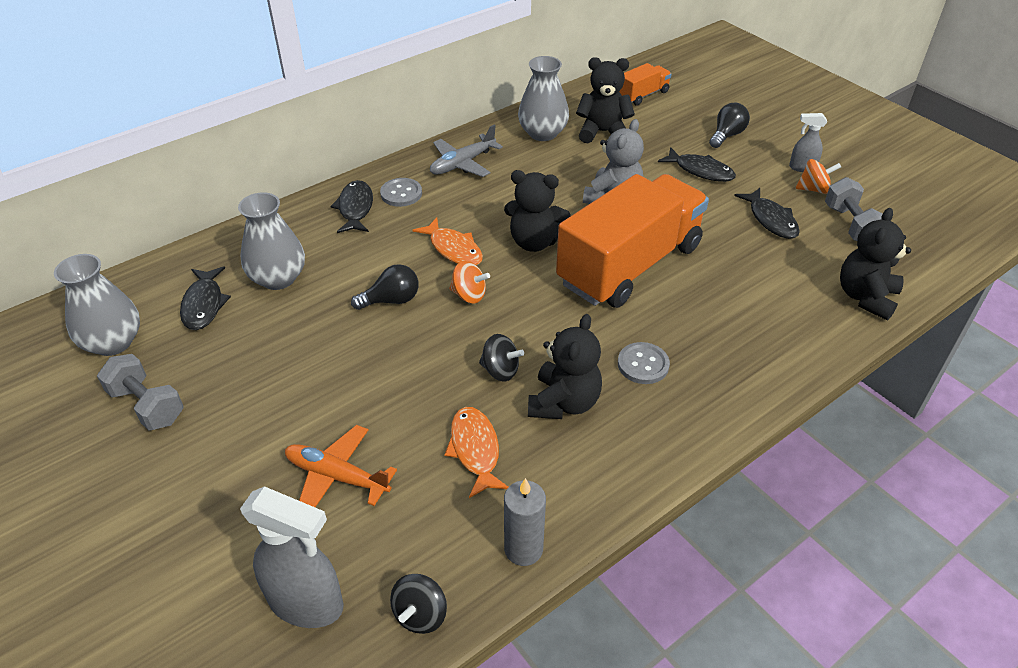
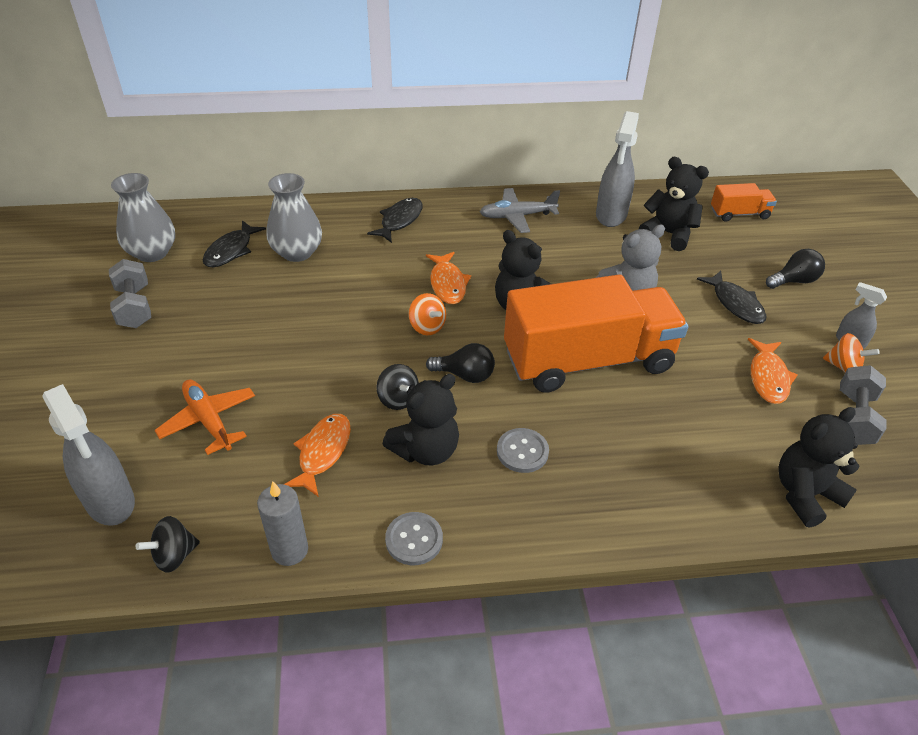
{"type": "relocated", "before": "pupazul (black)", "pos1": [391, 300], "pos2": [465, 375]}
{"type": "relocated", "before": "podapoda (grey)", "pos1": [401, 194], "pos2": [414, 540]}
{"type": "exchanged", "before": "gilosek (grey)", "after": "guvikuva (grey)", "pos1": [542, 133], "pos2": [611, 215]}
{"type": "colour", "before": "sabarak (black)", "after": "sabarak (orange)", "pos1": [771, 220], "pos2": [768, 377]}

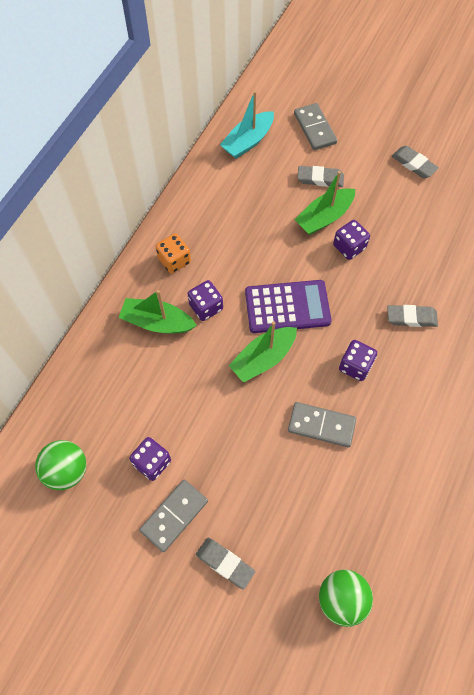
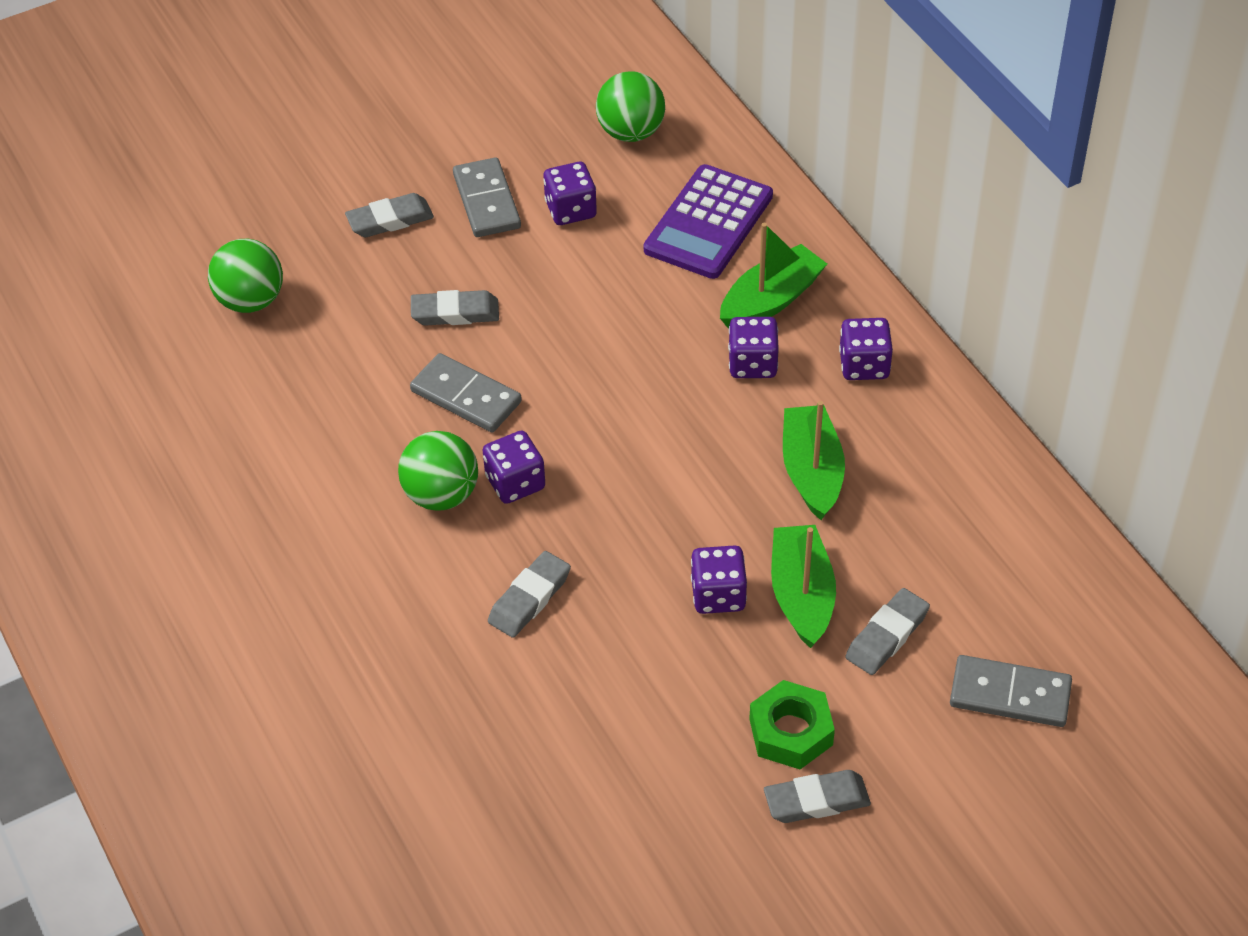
{"type": "colour", "before": "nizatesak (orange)", "after": "nizatesak (purple)", "pos1": [174, 260], "pos2": [864, 365]}
{"type": "missing", "before": "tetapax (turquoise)", "pos1": [248, 141]}
{"type": "relocated", "before": "tetapax (green)", "pos1": [263, 358], "pos2": [812, 471]}
{"type": "relocated", "before": "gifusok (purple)", "pos1": [287, 307], "pos2": [708, 223]}
{"type": "spun", "before": "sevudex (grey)", "pos1": [321, 425], "pos2": [466, 396], "turn": 75}
{"type": "appeared", "after": "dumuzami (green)", "pos2": [441, 495]}
{"type": "appeared", "after": "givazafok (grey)", "pos2": [455, 313]}
{"type": "appeared", "after": "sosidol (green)", "pos2": [791, 732]}

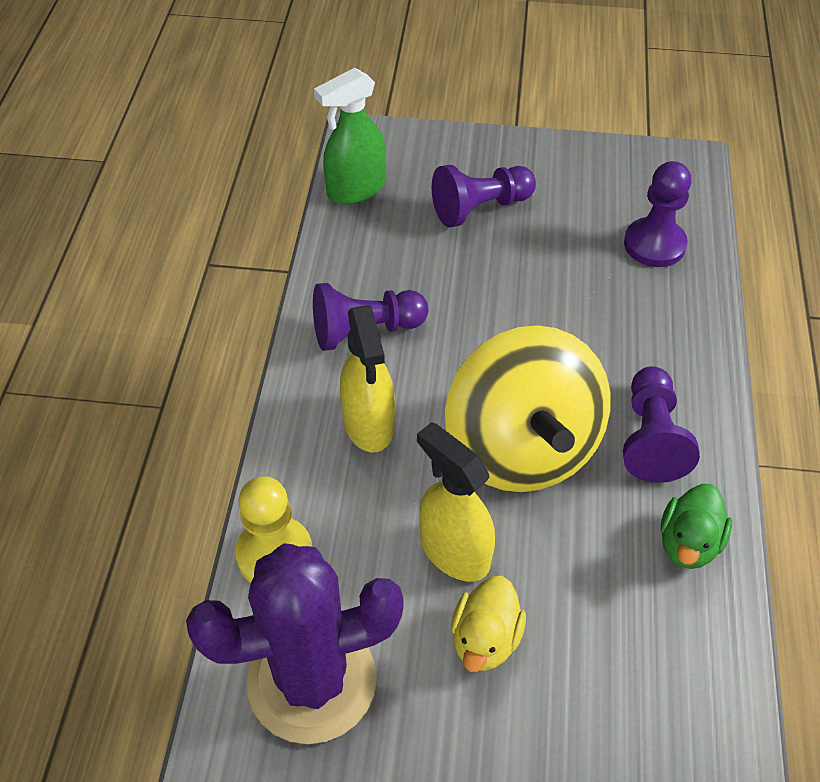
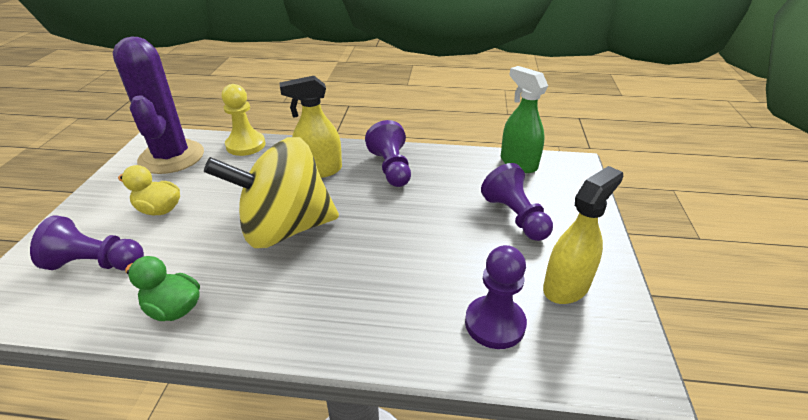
{"type": "relocated", "before": "guvikuva (yellow)", "pos1": [454, 551], "pos2": [566, 286]}
{"type": "relocated", "before": "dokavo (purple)", "pos1": [651, 438], "pos2": [96, 263]}

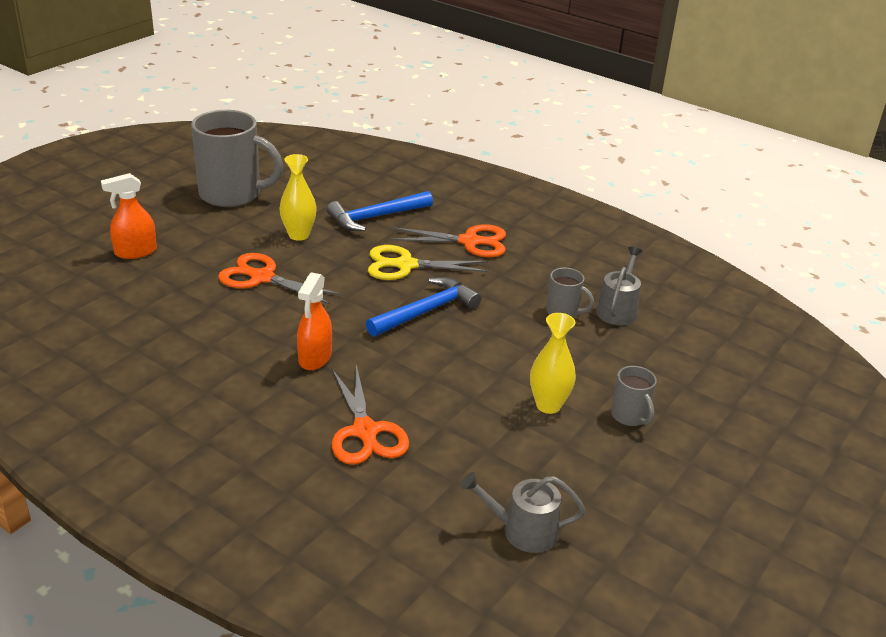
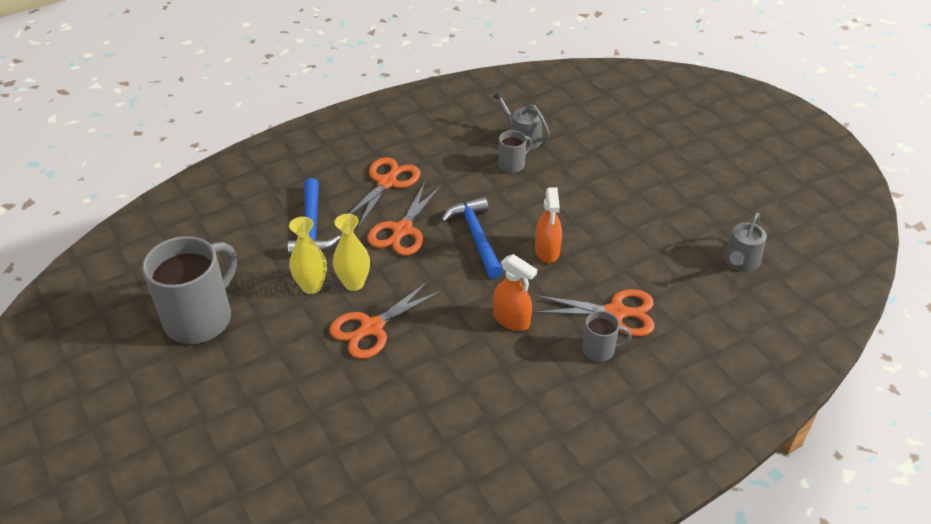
{"type": "relocated", "before": "guvikuva (orange)", "pos1": [135, 252], "pos2": [547, 251]}
{"type": "colour", "before": "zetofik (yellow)", "after": "zetofik (orange)", "pos1": [405, 265], "pos2": [402, 230]}
{"type": "relocated", "before": "gilosek (yellow)", "pos1": [548, 405], "pos2": [354, 283]}
{"type": "relocated", "before": "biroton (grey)", "pos1": [630, 416], "pos2": [599, 350]}

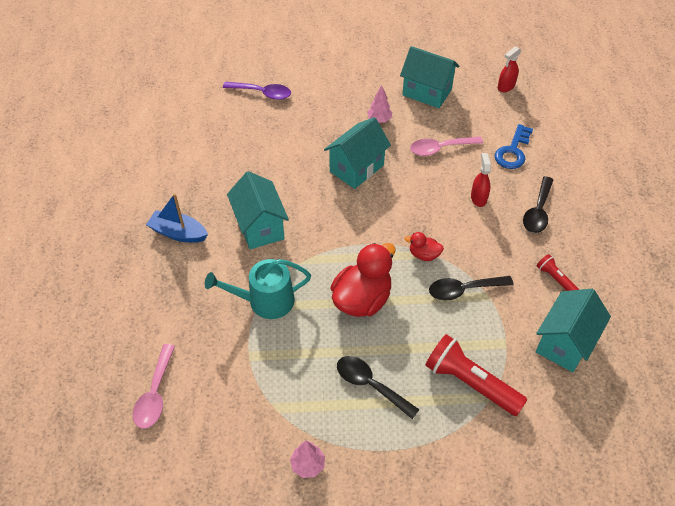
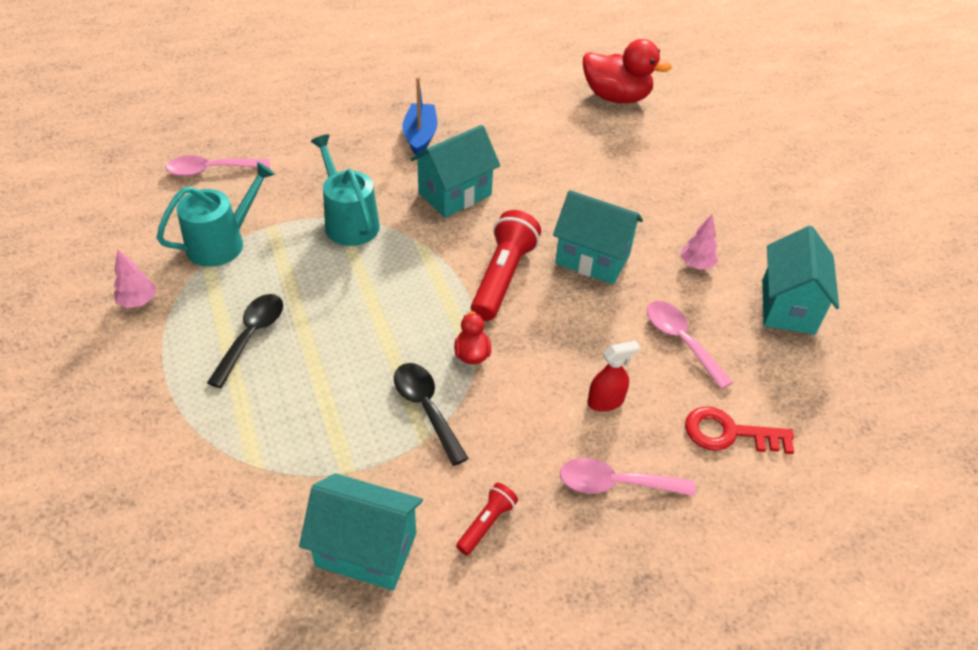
{"type": "missing", "before": "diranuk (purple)", "pos1": [262, 93]}
{"type": "relocated", "before": "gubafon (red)", "pos1": [362, 299], "pos2": [616, 97]}
{"type": "relocated", "before": "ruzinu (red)", "pos1": [470, 383], "pos2": [502, 277]}
{"type": "colour", "before": "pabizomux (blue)", "after": "pabizomux (red)", "pos1": [513, 151], "pos2": [729, 433]}
{"type": "missing", "before": "guvikuva (red)", "pos1": [506, 87]}
{"type": "colour", "before": "diranuk (black)", "after": "diranuk (pink)", "pos1": [538, 212], "pos2": [615, 484]}
{"type": "appeared", "after": "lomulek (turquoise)", "pos2": [222, 243]}

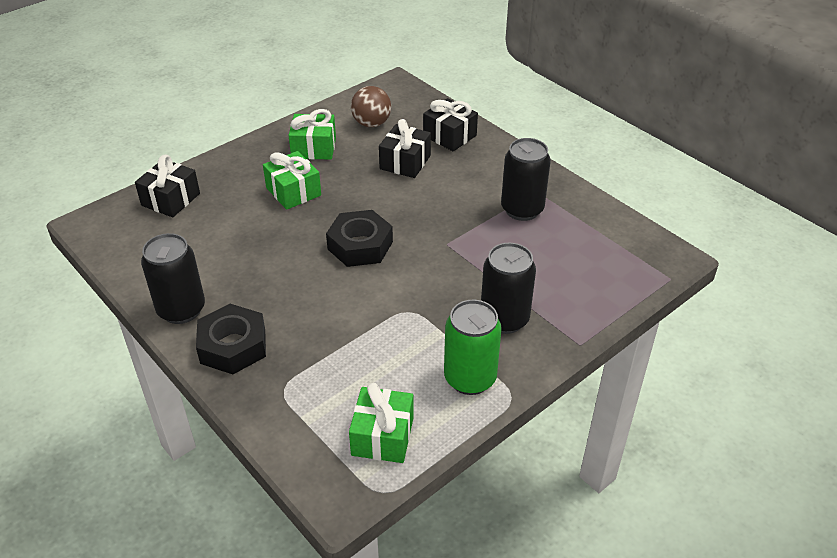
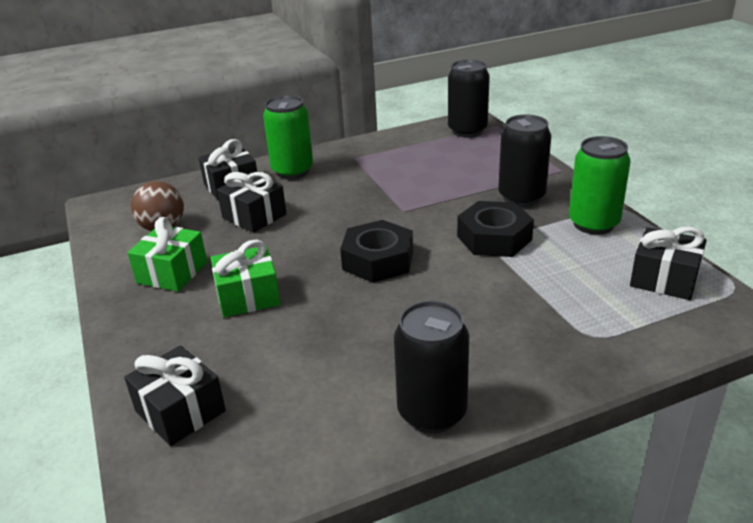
{"type": "relocated", "before": "sosidol (black)", "pos1": [233, 346], "pos2": [494, 238]}
{"type": "colour", "before": "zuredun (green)", "after": "zuredun (black)", "pos1": [382, 436], "pos2": [664, 279]}
{"type": "relocated", "before": "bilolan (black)", "pos1": [522, 209], "pos2": [467, 131]}
{"type": "appeared", "after": "bilolan (green)", "pos2": [292, 171]}

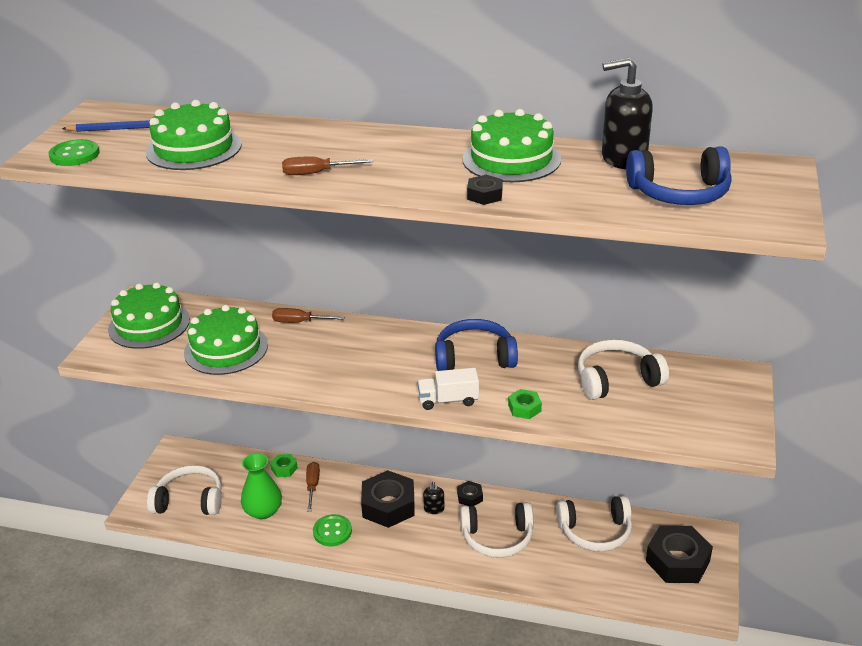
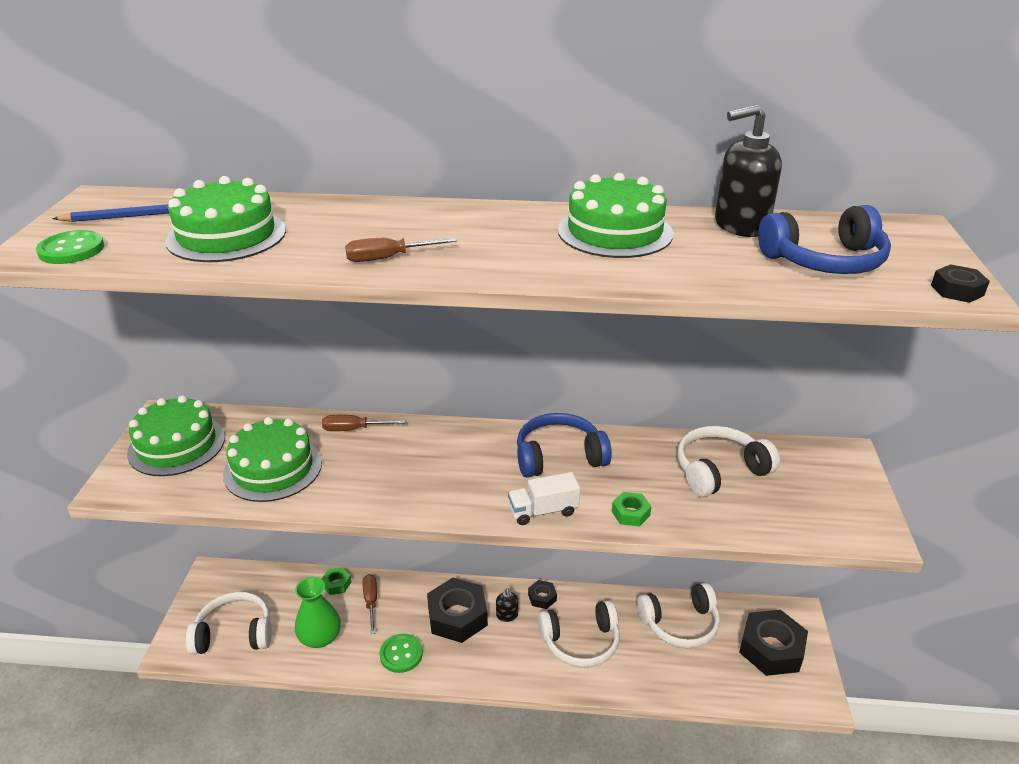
{"type": "relocated", "before": "sosidol (black)", "pos1": [485, 195], "pos2": [957, 290]}

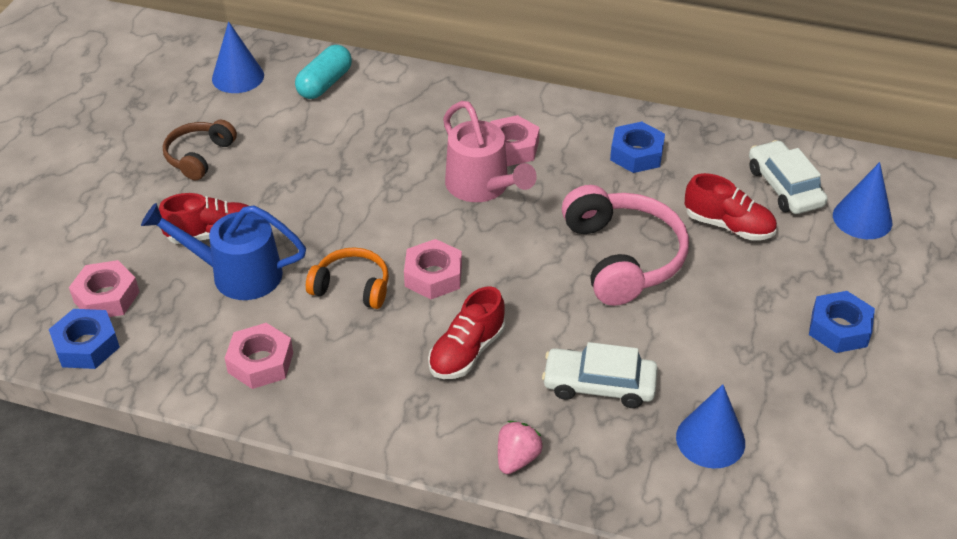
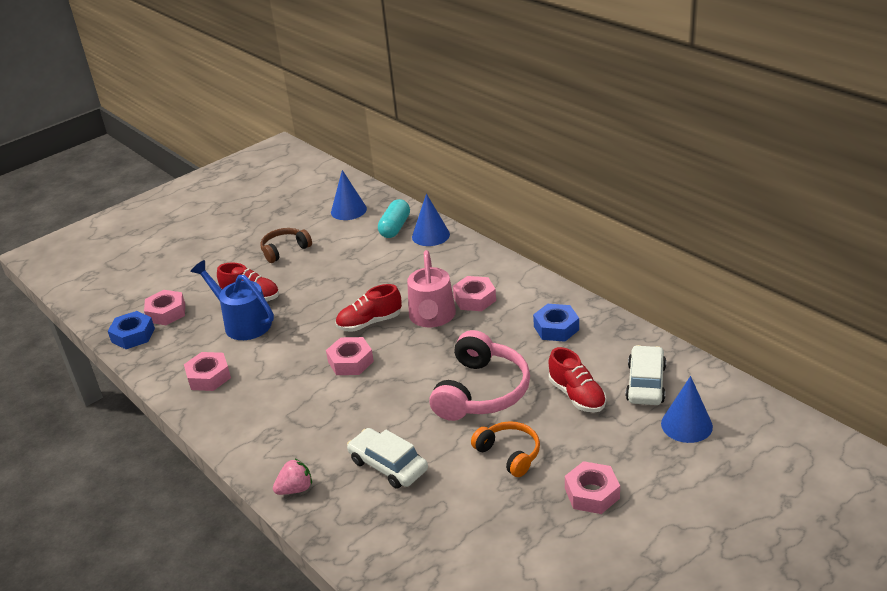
{"type": "spun", "before": "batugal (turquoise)", "pos1": [325, 84], "pos2": [395, 227], "turn": -45}
{"type": "relocated", "before": "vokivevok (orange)", "pos1": [352, 287], "pos2": [509, 454]}
{"type": "relocated", "before": "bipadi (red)", "pos1": [467, 352], "pos2": [369, 323]}
{"type": "relocated", "before": "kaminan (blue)", "pos1": [710, 439], "pos2": [430, 235]}
{"type": "colour", "before": "sosidol (blue)", "after": "sosidol (pink)", "pos1": [839, 328], "pos2": [592, 493]}

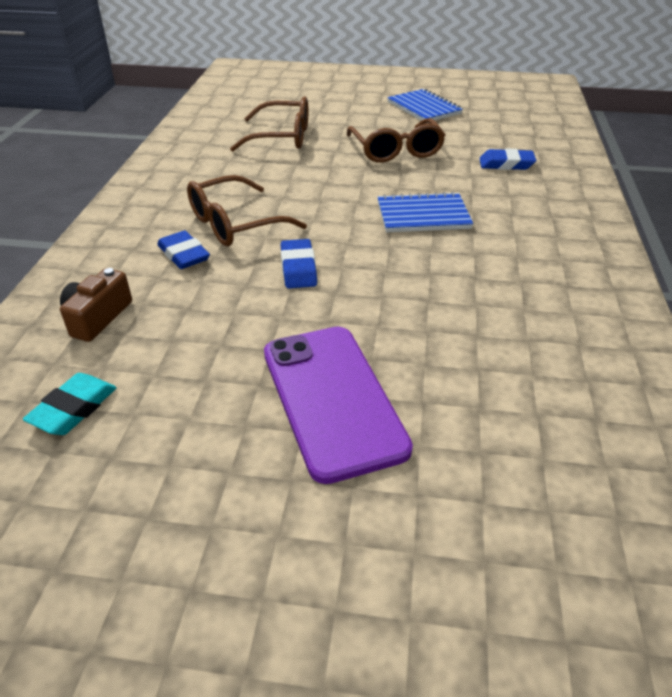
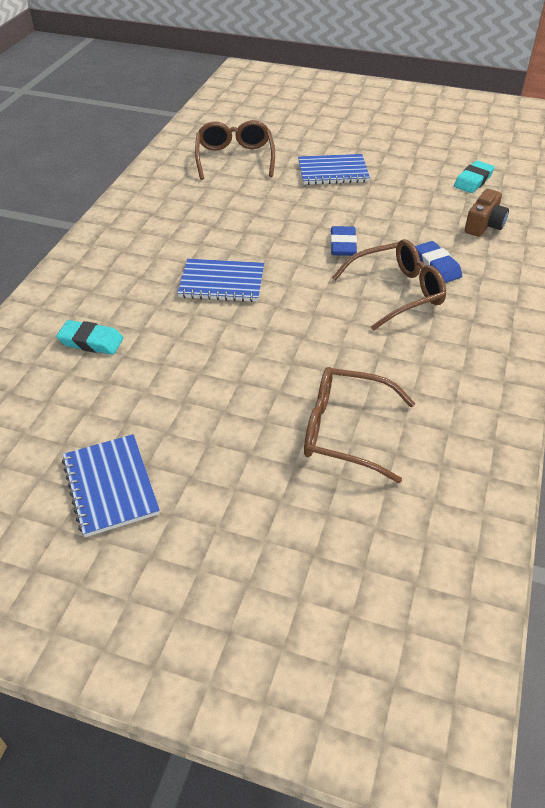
{"type": "exchanged", "before": "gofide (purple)", "after": "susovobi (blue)", "pos1": [332, 399], "pos2": [333, 172]}
{"type": "relocated", "before": "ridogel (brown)", "pos1": [396, 150], "pos2": [235, 159]}
{"type": "colour", "before": "givazafok (blue)", "after": "givazafok (turquoise)", "pos1": [506, 164], "pos2": [91, 341]}

